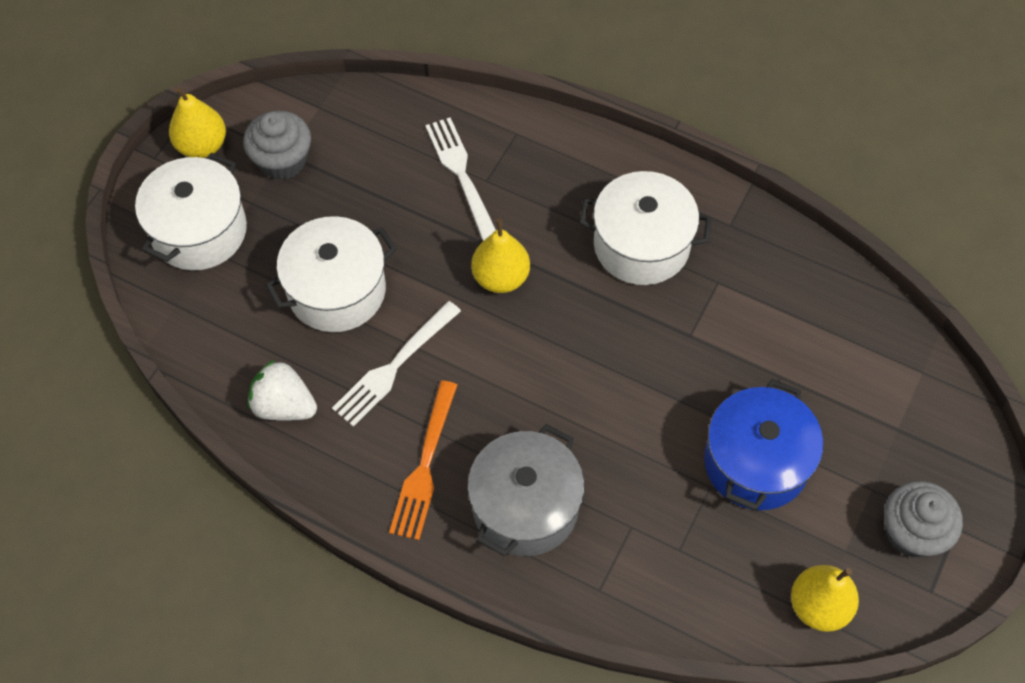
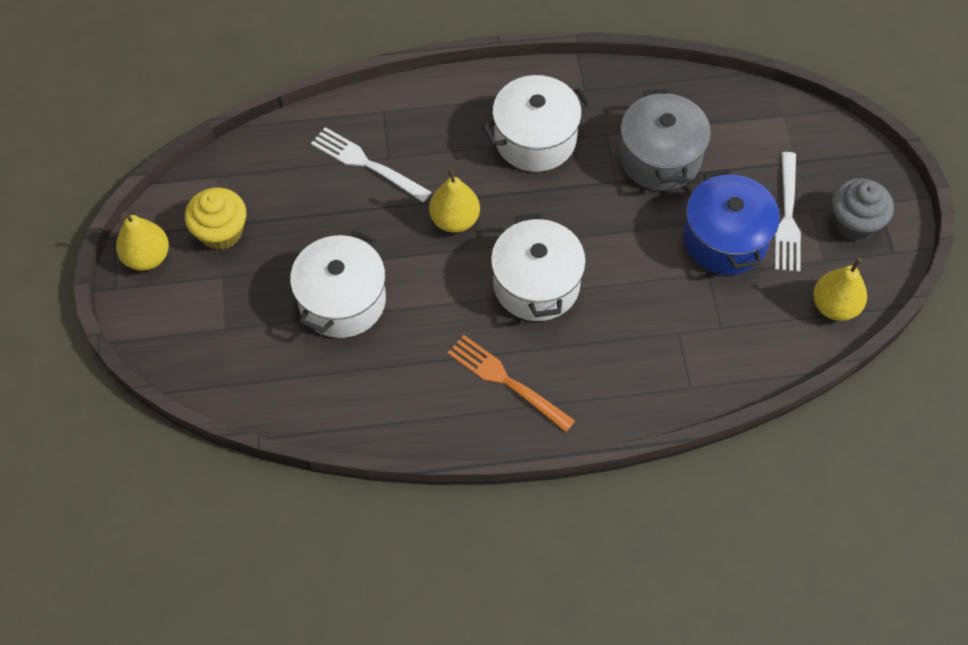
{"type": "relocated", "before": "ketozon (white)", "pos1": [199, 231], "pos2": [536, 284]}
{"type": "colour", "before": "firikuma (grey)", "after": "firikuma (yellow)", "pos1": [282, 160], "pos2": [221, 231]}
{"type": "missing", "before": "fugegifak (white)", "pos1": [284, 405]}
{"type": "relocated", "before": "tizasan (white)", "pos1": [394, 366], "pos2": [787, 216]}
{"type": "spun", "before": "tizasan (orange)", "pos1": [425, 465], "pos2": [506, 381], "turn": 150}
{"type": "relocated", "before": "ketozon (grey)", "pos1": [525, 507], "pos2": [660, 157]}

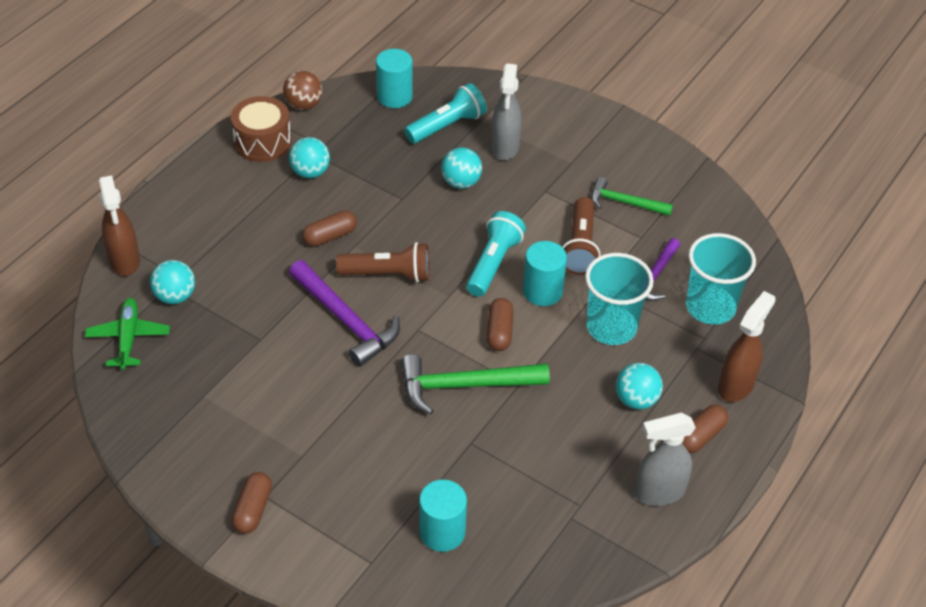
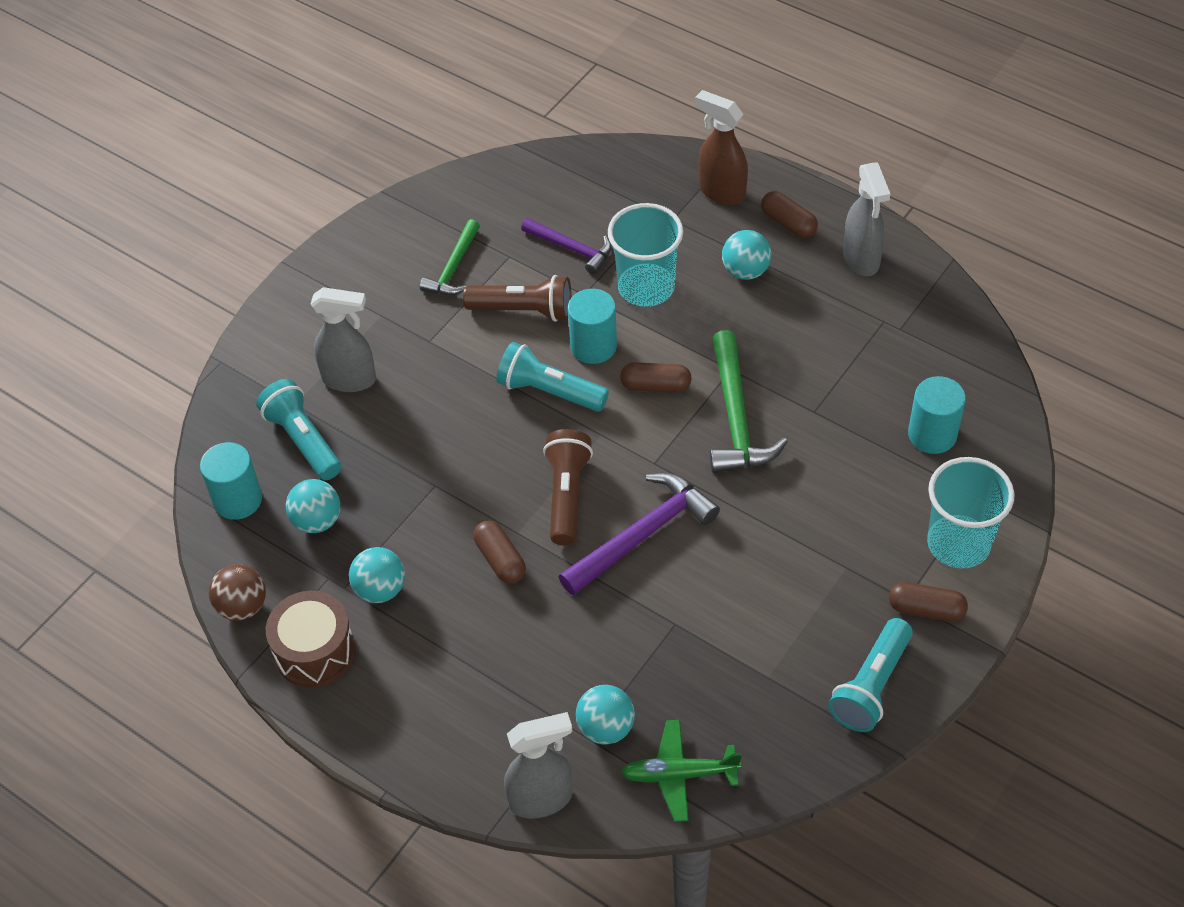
{"type": "colour", "before": "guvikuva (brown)", "after": "guvikuva (grey)", "pos1": [124, 261], "pos2": [541, 799]}
{"type": "relocated", "before": "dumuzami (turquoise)", "pos1": [461, 182], "pos2": [317, 521]}
{"type": "relocated", "before": "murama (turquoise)", "pos1": [710, 307], "pos2": [958, 543]}
{"type": "appeared", "after": "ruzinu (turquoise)", "pos2": [871, 686]}

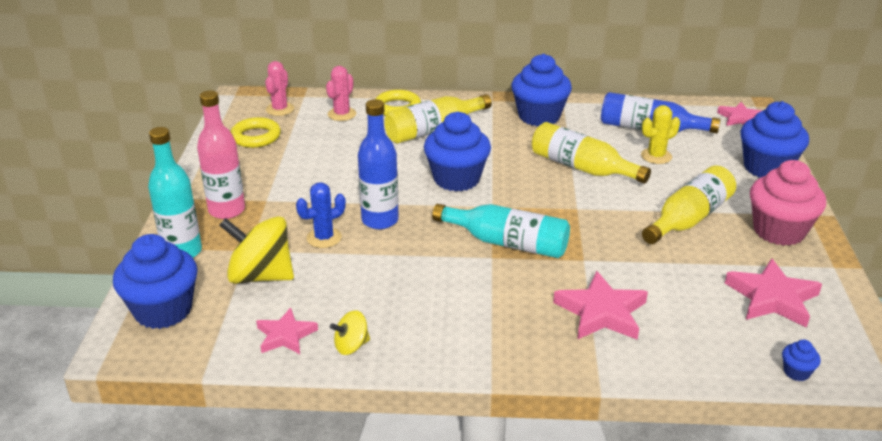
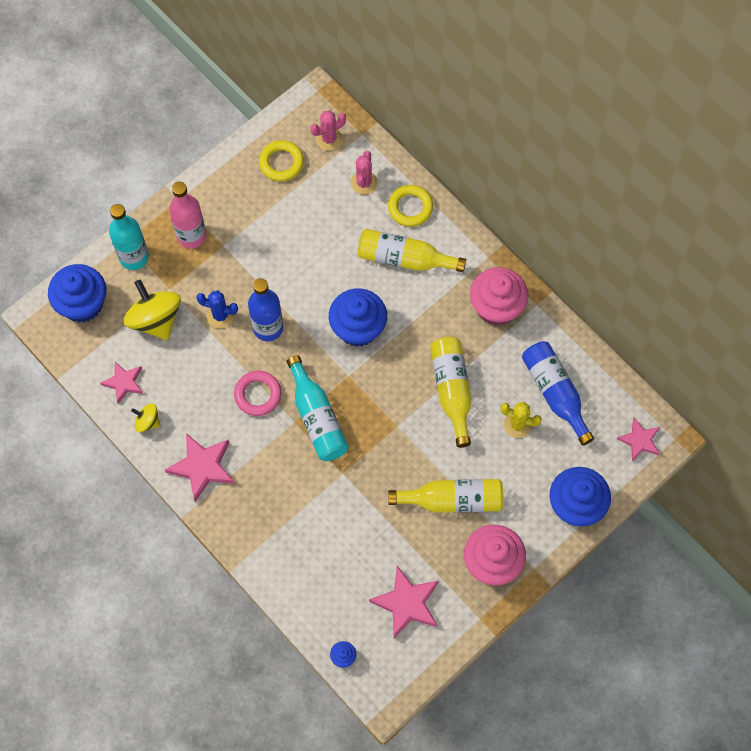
{"type": "spun", "before": "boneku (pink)", "pos1": [342, 114], "pos2": [364, 183], "turn": -60}
{"type": "colour", "before": "firikuma (blue)", "after": "firikuma (pink)", "pos1": [539, 116], "pos2": [496, 307]}
{"type": "relocated", "before": "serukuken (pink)", "pos1": [601, 312], "pos2": [202, 467]}
{"type": "appeared", "after": "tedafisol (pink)", "pos2": [258, 395]}

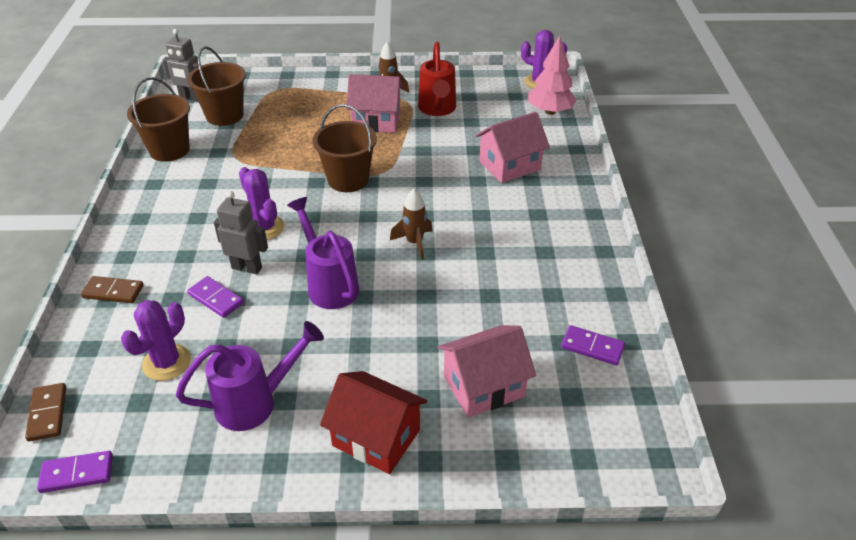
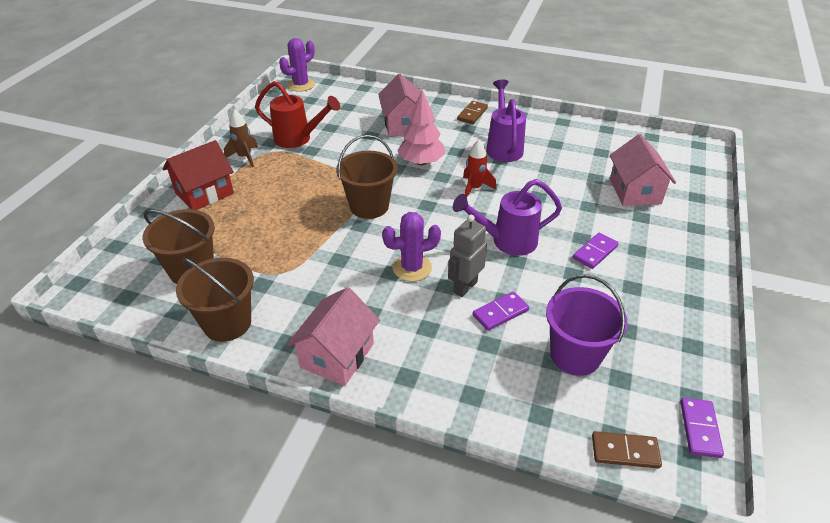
{"type": "relocated", "before": "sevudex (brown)", "pos1": [113, 292], "pos2": [472, 114]}
{"type": "exchanged", "before": "boneku (purple)", "after": "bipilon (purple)", "pos1": [166, 362], "pos2": [575, 355]}
{"type": "missing", "before": "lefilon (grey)", "pos1": [191, 98]}
{"type": "relocated", "before": "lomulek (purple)", "pos1": [256, 402], "pos2": [503, 147]}
{"type": "relocated", "before": "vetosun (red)", "pos1": [376, 438], "pos2": [204, 193]}
{"type": "relocated", "before": "vetosun (pink)", "pos1": [376, 121], "pos2": [337, 355]}
{"type": "colour", "before": "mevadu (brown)", "after": "mevadu (red)", "pos1": [414, 243], "pos2": [474, 188]}
{"type": "relocated", "before": "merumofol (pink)", "pos1": [550, 111], "pos2": [421, 162]}
{"type": "relocated", "before": "sevudex (purple)", "pos1": [592, 347], "pos2": [595, 252]}

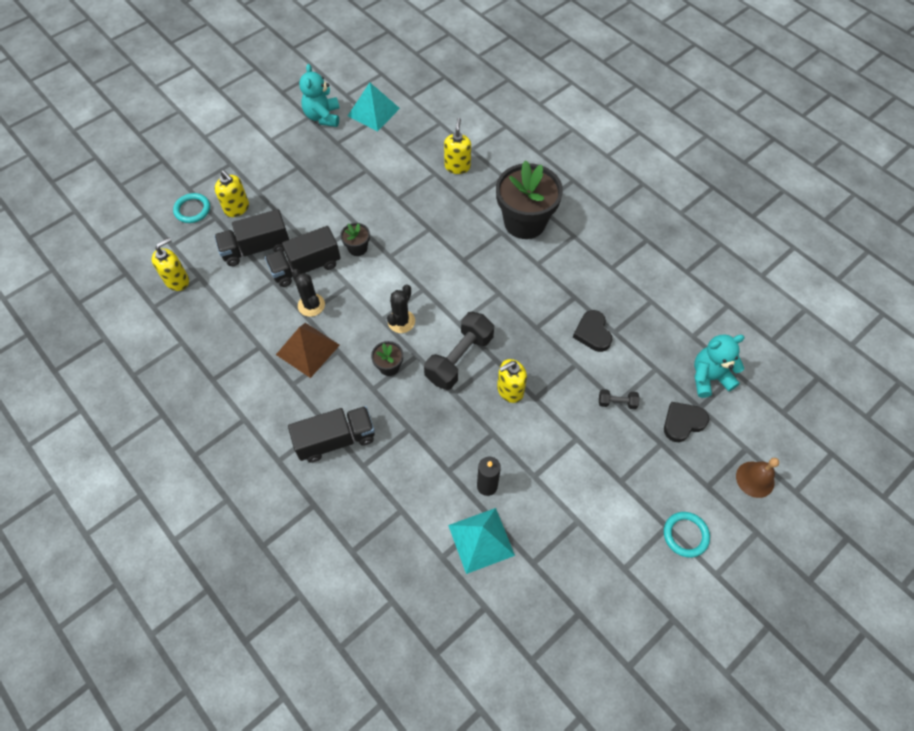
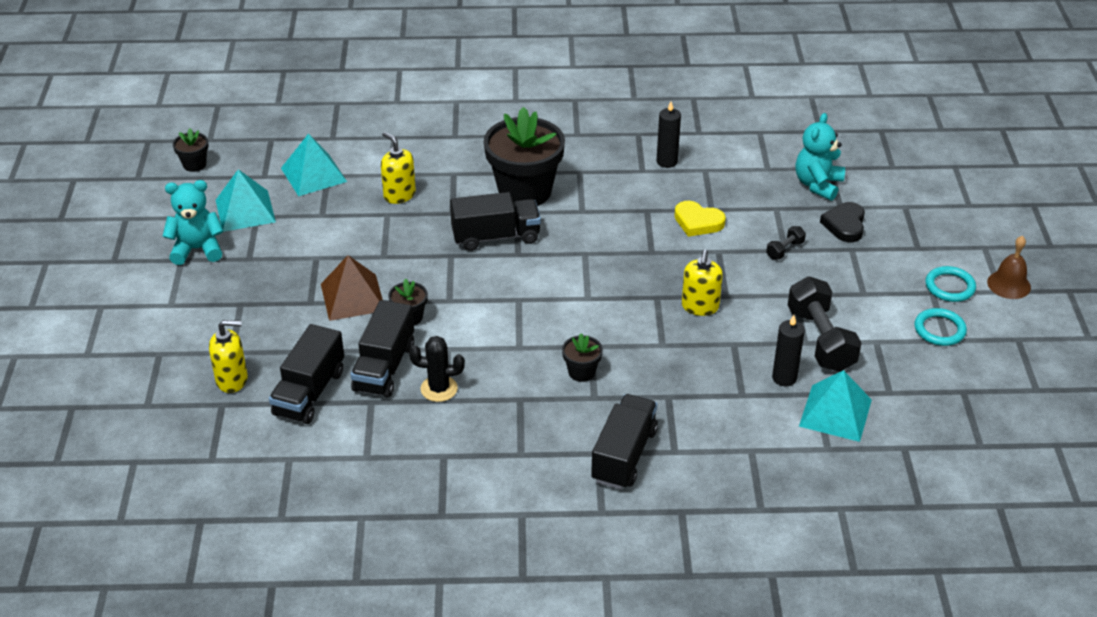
{"type": "missing", "before": "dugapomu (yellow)", "pos1": [177, 280]}
{"type": "relocated", "before": "tedafisol (turquoise)", "pos1": [192, 210], "pos2": [939, 330]}
{"type": "relocated", "before": "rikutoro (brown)", "pos1": [307, 349], "pos2": [352, 297]}
{"type": "spun", "before": "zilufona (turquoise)", "pos1": [323, 117], "pos2": [197, 249], "turn": 135}
{"type": "missing", "before": "boneku (black)", "pos1": [401, 321]}
{"type": "relocated", "before": "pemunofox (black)", "pos1": [459, 358], "pos2": [820, 340]}
{"type": "colour", "before": "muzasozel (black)", "after": "muzasozel (yellow)", "pos1": [592, 333], "pos2": [698, 222]}
{"type": "relocated", "before": "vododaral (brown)", "pos1": [755, 479], "pos2": [1009, 284]}
{"type": "appeared", "after": "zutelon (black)", "pos2": [194, 164]}
{"type": "appeared", "after": "rikutoro (turquoise)", "pos2": [313, 174]}
{"type": "appeared", "after": "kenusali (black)", "pos2": [496, 237]}
{"type": "appeared", "after": "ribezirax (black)", "pos2": [667, 162]}

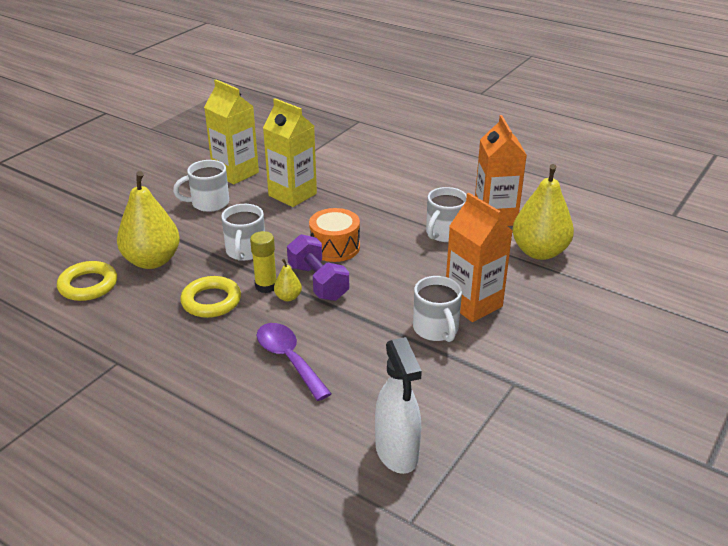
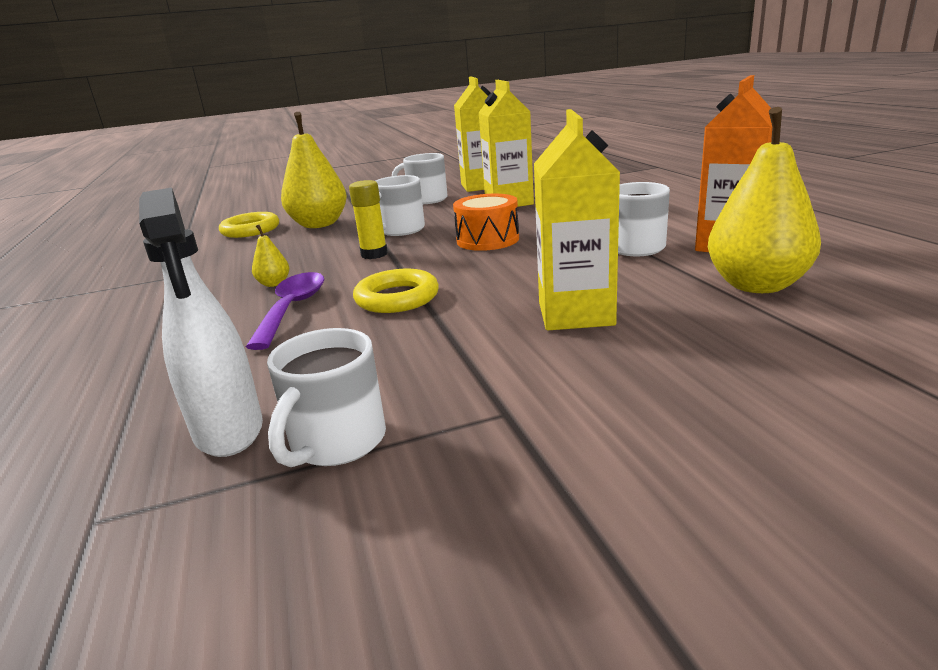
{"type": "relocated", "before": "tedafisol (yellow)", "pos1": [211, 301], "pos2": [397, 298]}
{"type": "relocated", "before": "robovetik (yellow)", "pos1": [288, 297], "pos2": [274, 284]}
{"type": "missing", "before": "pemunofox (purple)", "pos1": [318, 282]}
{"type": "spun", "before": "guvikuva (white)", "pos1": [397, 452], "pos2": [229, 431], "turn": -45}
{"type": "relocated", "before": "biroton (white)", "pos1": [436, 329], "pos2": [336, 442]}
{"type": "colour", "before": "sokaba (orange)", "after": "sokaba (yellow)", "pos1": [473, 304], "pos2": [575, 314]}

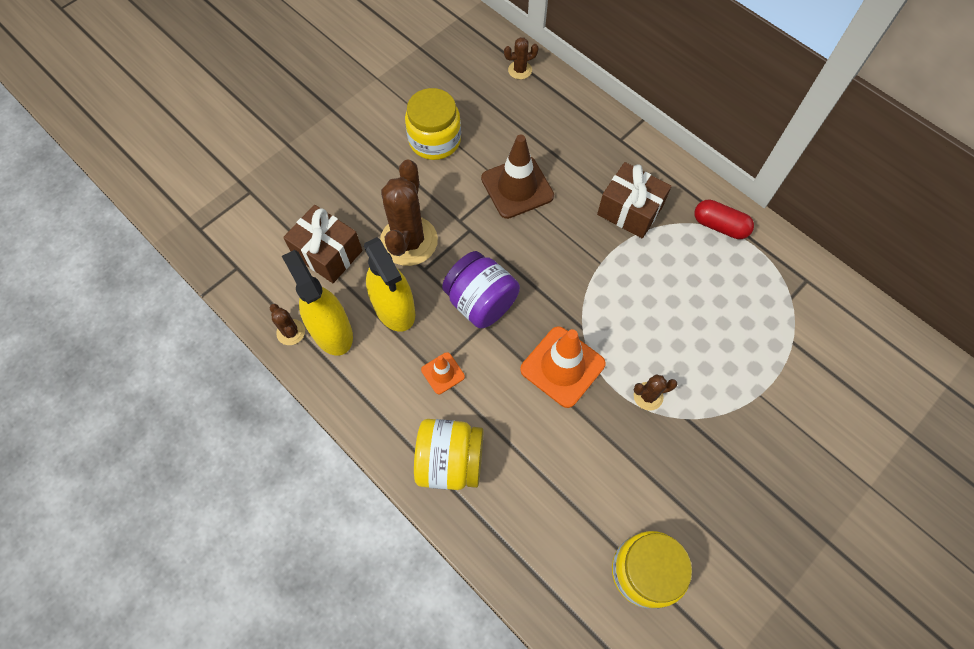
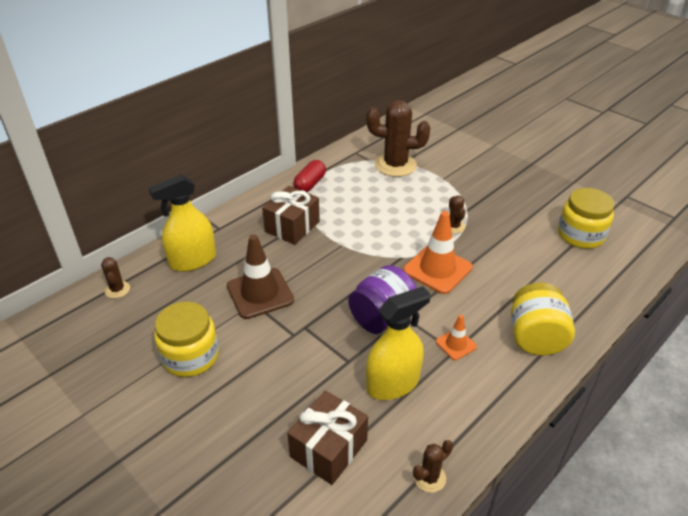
{"type": "relocated", "before": "guvikuva (yellow)", "pos1": [331, 331], "pos2": [193, 260]}
{"type": "relocated", "before": "boneku (brown)", "pos1": [409, 241], "pos2": [395, 165]}

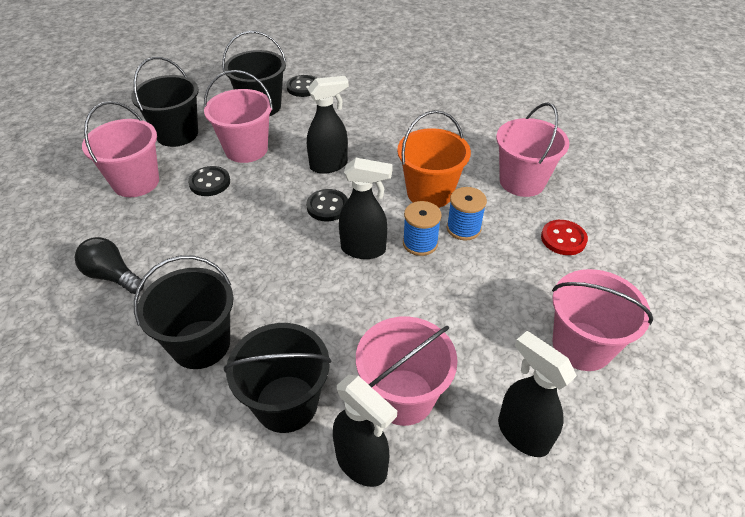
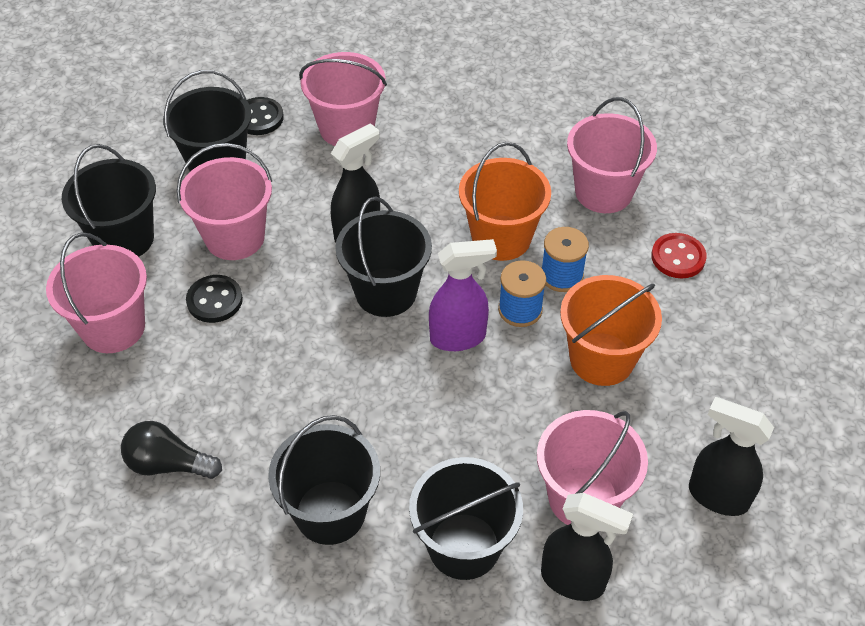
{"type": "exchanged", "before": "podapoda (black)", "after": "bipilon (black)", "pos1": [327, 206], "pos2": [386, 292]}
{"type": "colour", "before": "guvikuva (black)", "after": "guvikuva (purple)", "pos1": [364, 249], "pos2": [458, 337]}
{"type": "relocated", "before": "bipilon (pink)", "pos1": [581, 346], "pos2": [347, 128]}
{"type": "appeared", "after": "bipilon (orange)", "pos2": [601, 359]}

